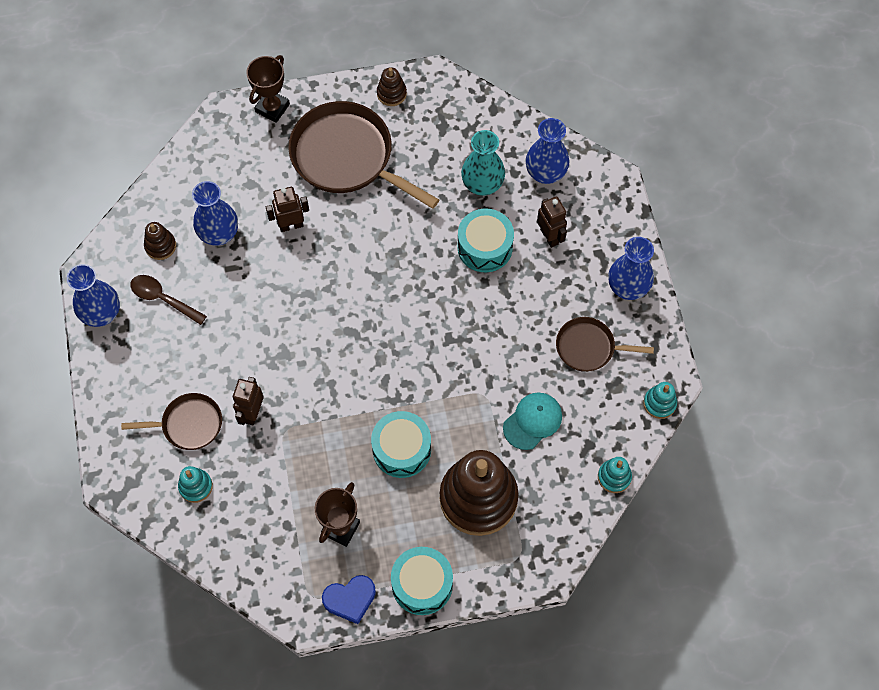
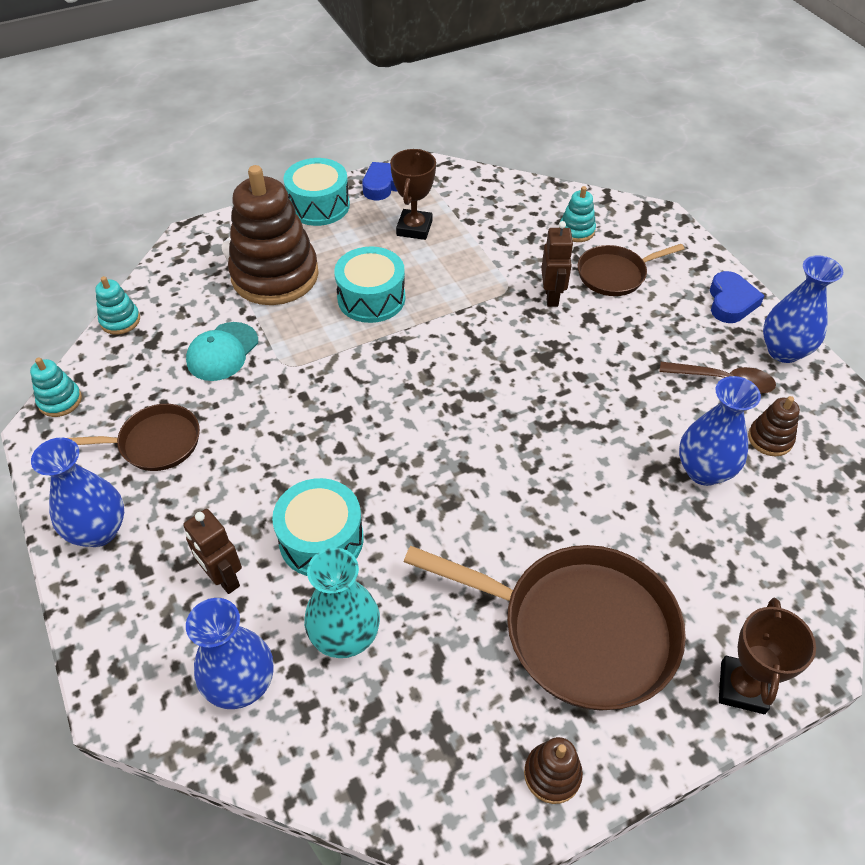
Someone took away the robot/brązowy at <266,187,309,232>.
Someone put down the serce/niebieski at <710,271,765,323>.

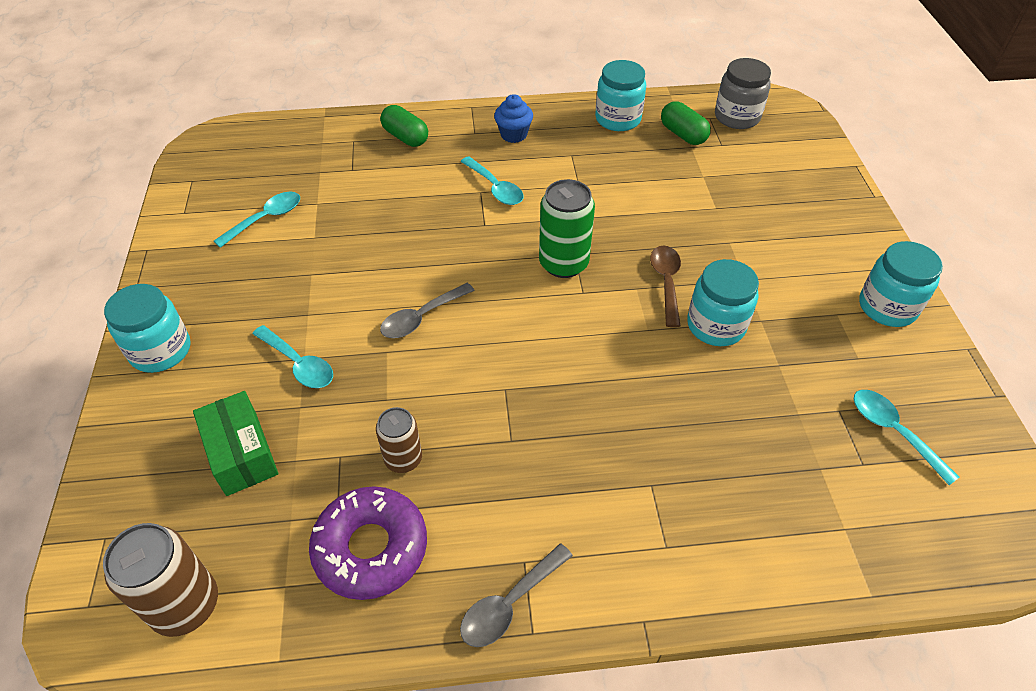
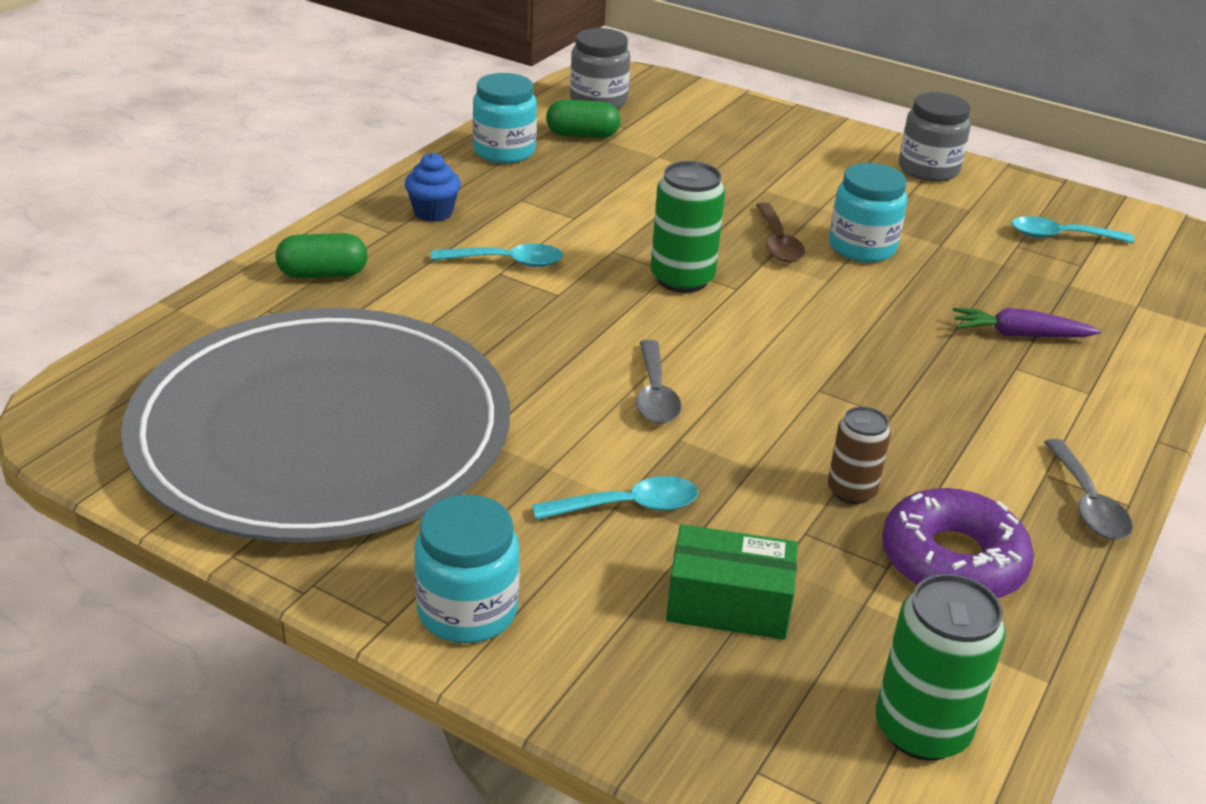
Someone swapped the łyżka/turkusowy at <214,192,300,248> for the talerz/szary at <121,308,510,542>.
Someone repainted the słoik/turkusowy at <859,241,943,327>, which became the słoik/szary at <899,92,971,182>.
Someone rotated the łyżka/brązowy at <650,245,681,327> by 135 degrees counterclockwise.
Someone repainted the puszka/brązowy at <103,523,218,637>, which became the puszka/zielony at <876,574,1006,761>.
Someone put down the marchewka/fioletowy at <953,308,1101,338>.

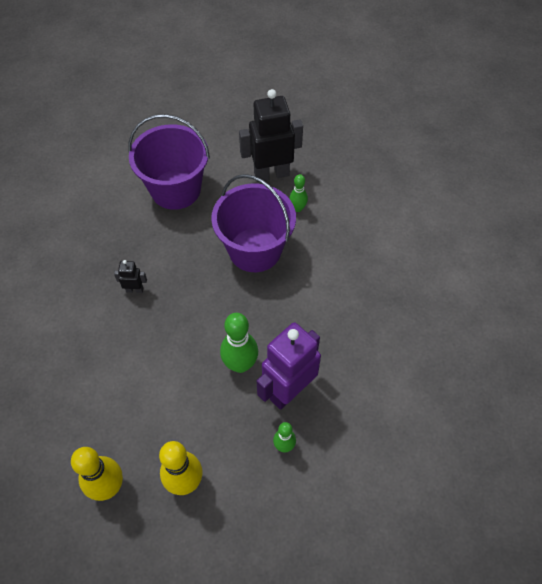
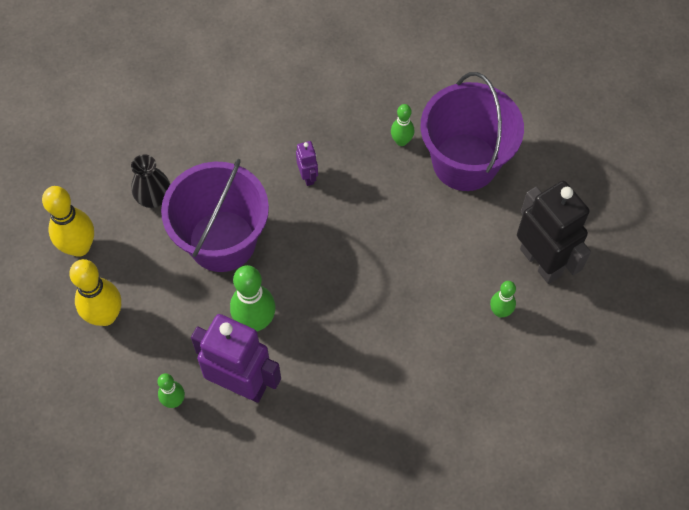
Someone carried the wiadro/fioletowy from <211,174,296,272> to <161,159,269,272>.
Someone repainted the robot/czarny at <114,260,147,293>, which became the robot/fioletowy at <296,141,318,186>.
Someone put down the kręgiel/zielony at <391,104,414,146>.
Someone put down the wazon/czarny at <131,154,170,208>.

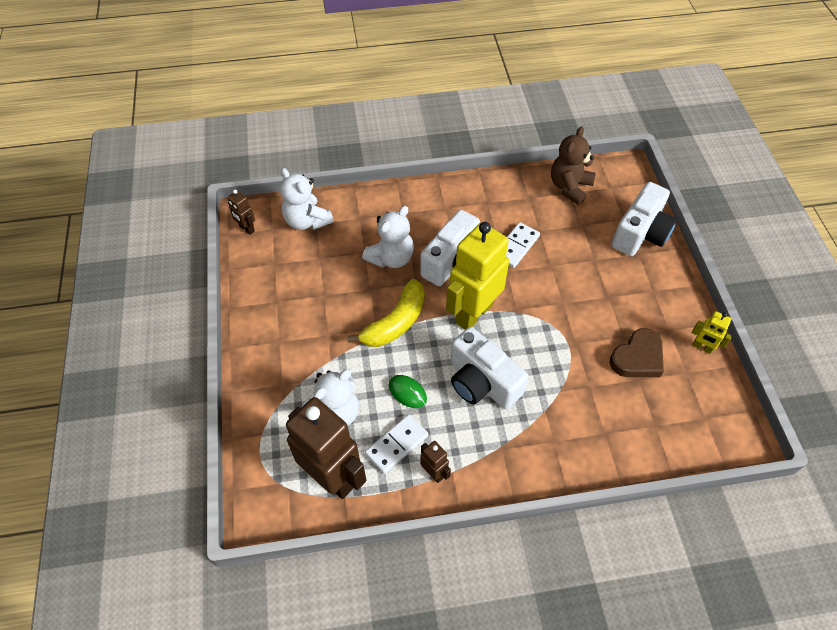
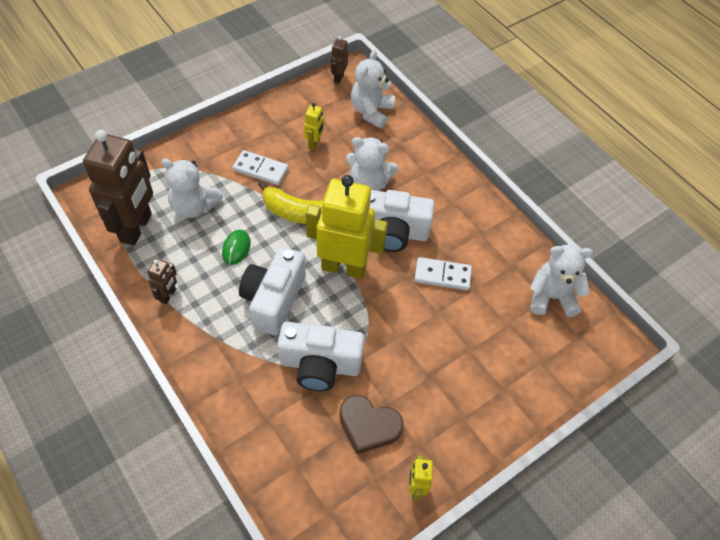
Someone repainted the miś/brązowy at <551,126,596,205>, which became the miś/biały at <530,244,593,317>.
Someone carried the aparat fotograficzny/biały from <611,182,677,256> to <277,322,364,391>.
Someone carried the kostka domina/biały from <365,414,429,474> to <233,150,289,185>.
Someone put down the robot/żółty at <304,103,324,150>.

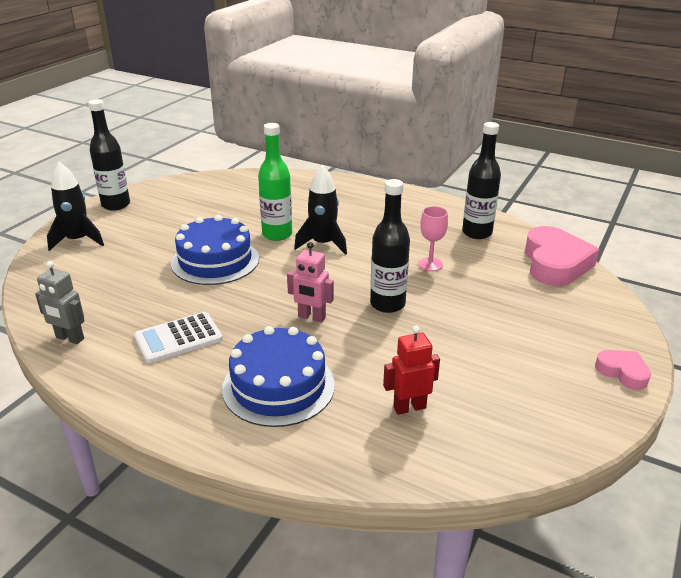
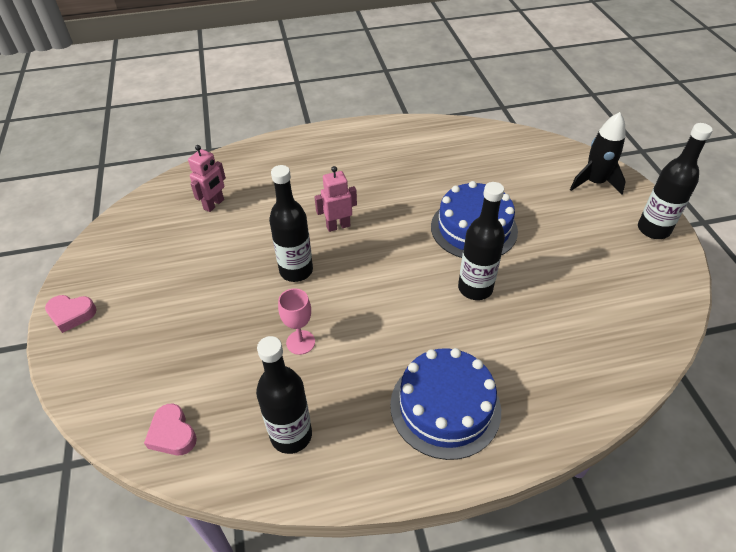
Someone repainted the butelka/zielony at <258,123,292,241>, which became the butelka/czarny at <458,182,505,300>.
Someone took away the rakieta/czarny at <294,165,347,255>.
Someone scaled the serce/różowy at <525,226,599,286> by 0.52.
Someone took away the robot/szary at <35,261,84,344>.
Someone took away the kalkulator/biały at <134,312,223,363>.
Someone repainted the robot/czerwony at <383,325,440,415>, which became the robot/różowy at <188,145,226,212>.
Someone carried the tort/niebieski from <222,326,335,427> to <390,348,501,460>.

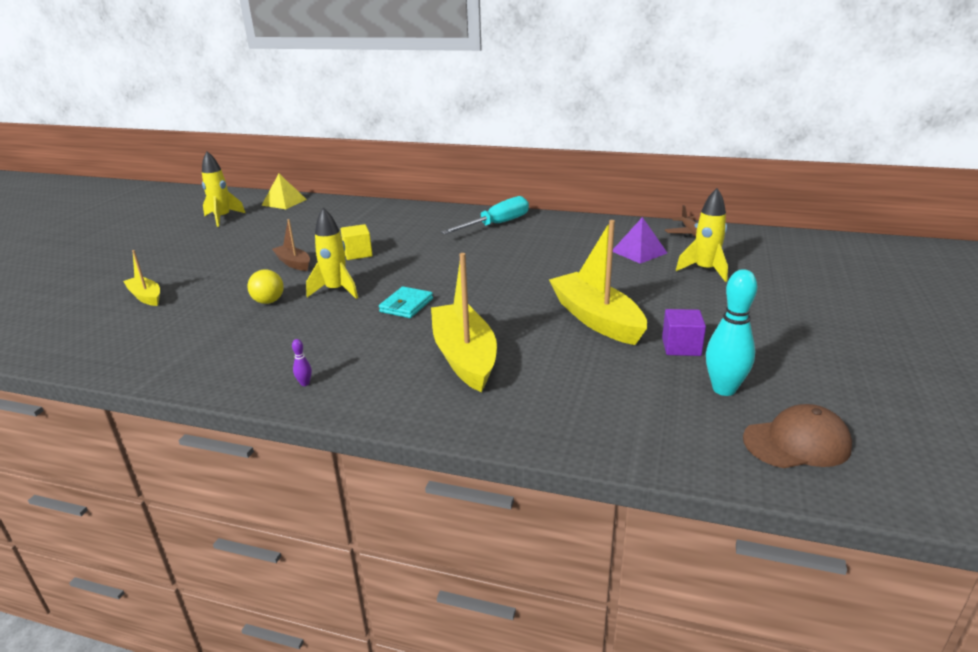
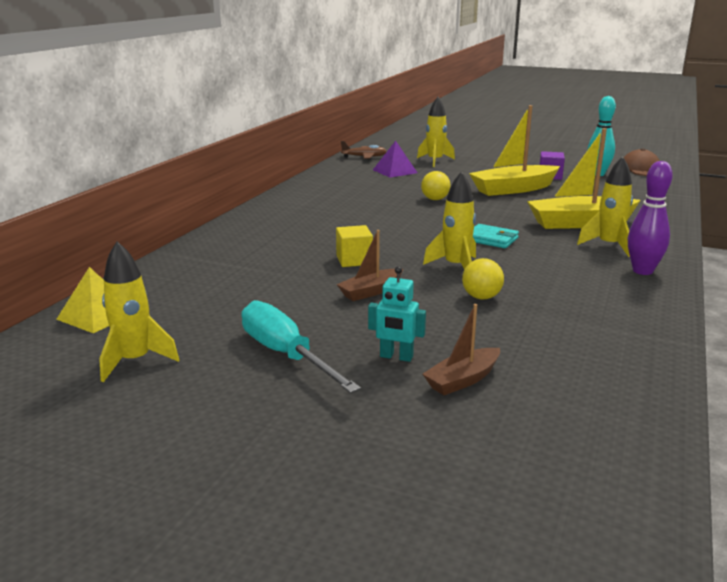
Someone carried the śrubokręt/turkusowy from <441,196,529,234> to <242,300,361,393>.
Someone repainted the łódka/żółty at <123,250,160,306>, which became the łódka/brązowy at <423,304,500,395>.
Someone scaled the kręgiel/fioletowy at <292,339,312,386> by 2.43.
Someone put down the rakieta/żółty at <577,156,633,257>.
Someone put down the piłka/żółty at <421,171,450,200>.
Someone put down the robot/turkusowy at <368,266,426,362>.

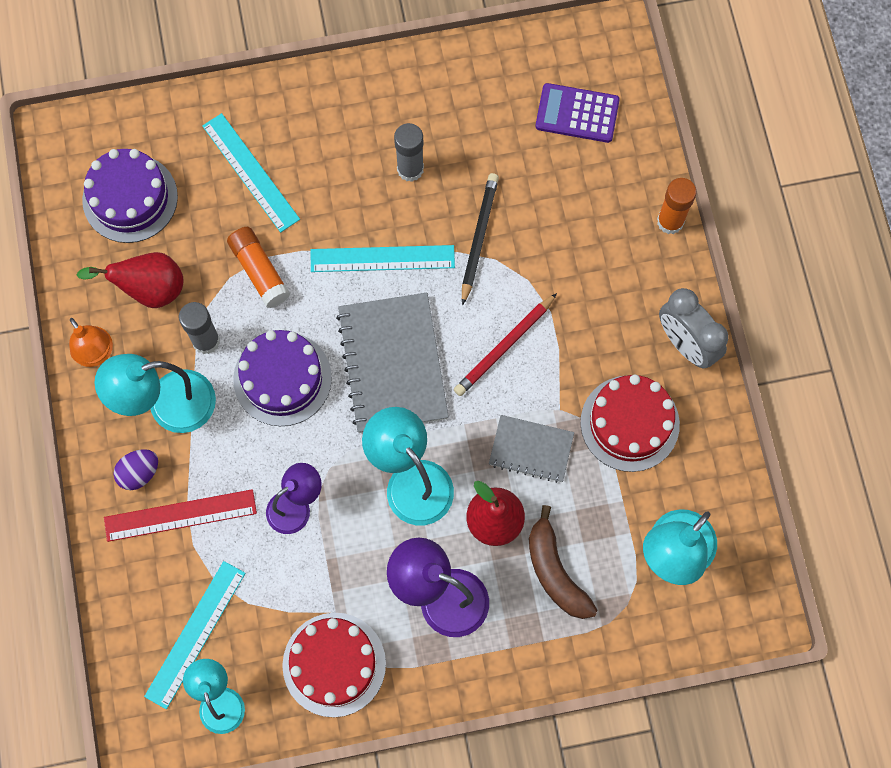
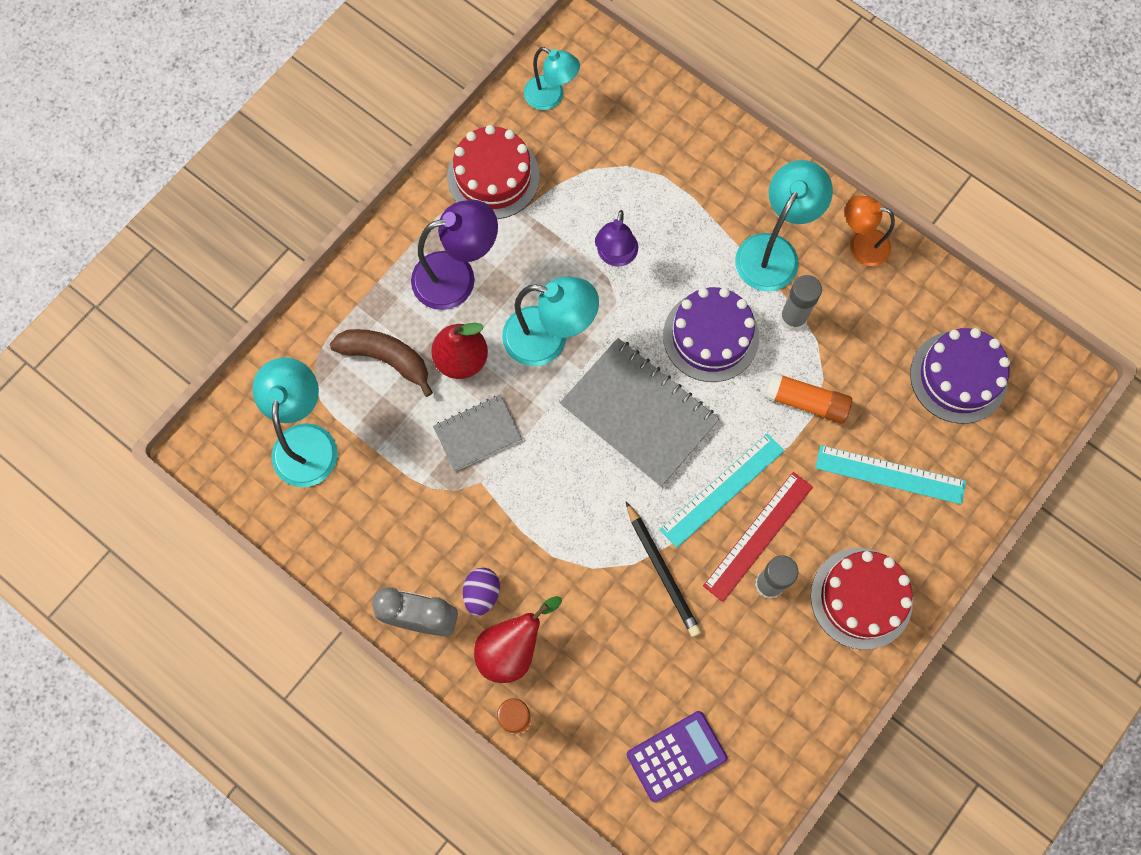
Someone carried the gruszka/czerwony from <77,252,183,308> to <474,596,562,683>.
Someone took away the ołówek/czerwony at <454,293,557,396>.
Someone carried the tort/czerwony from <581,375,680,472> to <811,548,913,650>.
Someone carried the jajko/fioletowy from <113,449,158,490> to <463,568,500,616>.
Someone carried the linijka/czerwony from <104,489,257,542> to <703,472,813,602>.
Someone took away the linijka/turkusowy at <144,561,246,709>.

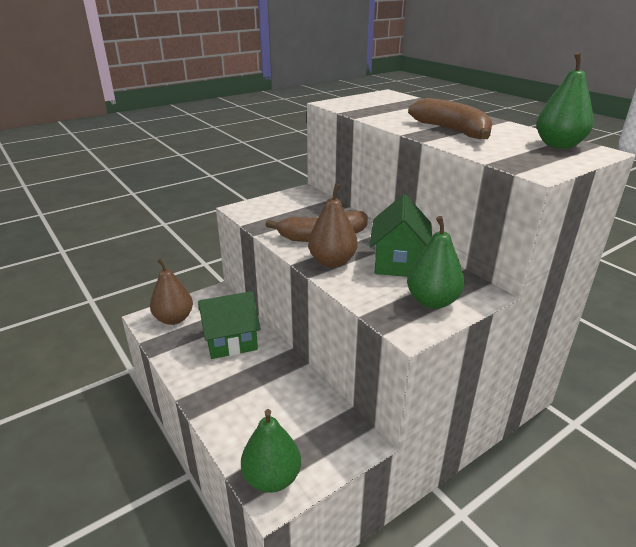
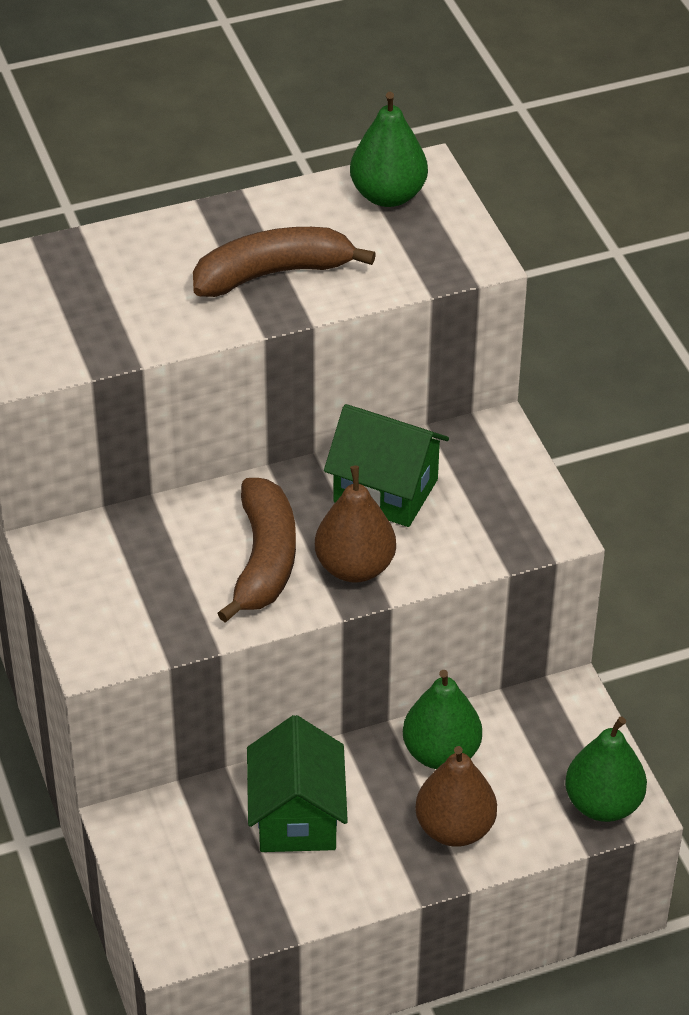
Someone carried the gruszka/zielony from <407,216,465,309> to <403,670,482,769>.
Someone carried the gruszka/brązowy from <150,258,193,325> to <415,746,497,847>.

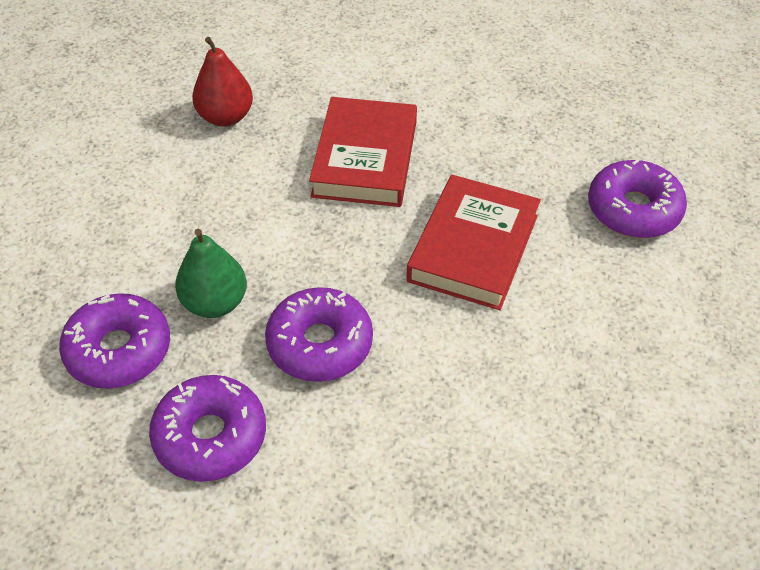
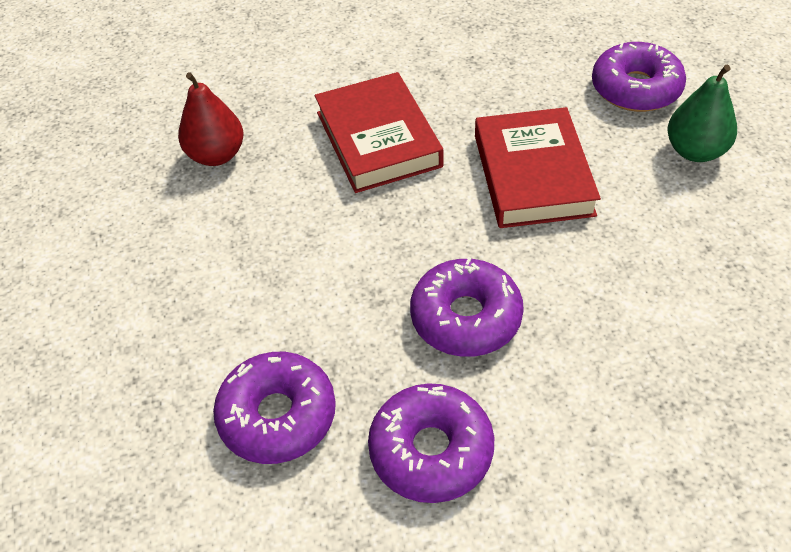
Someone carried the gruszka/zielony from <175,229,247,318> to <667,65,737,162>.

